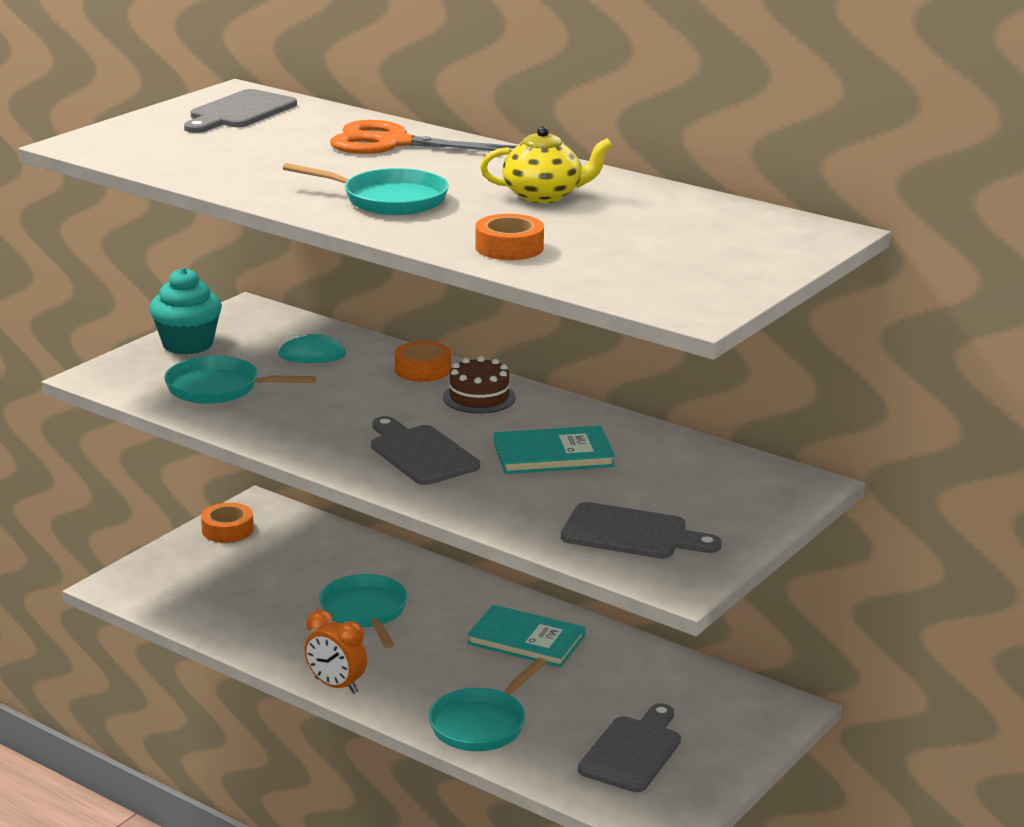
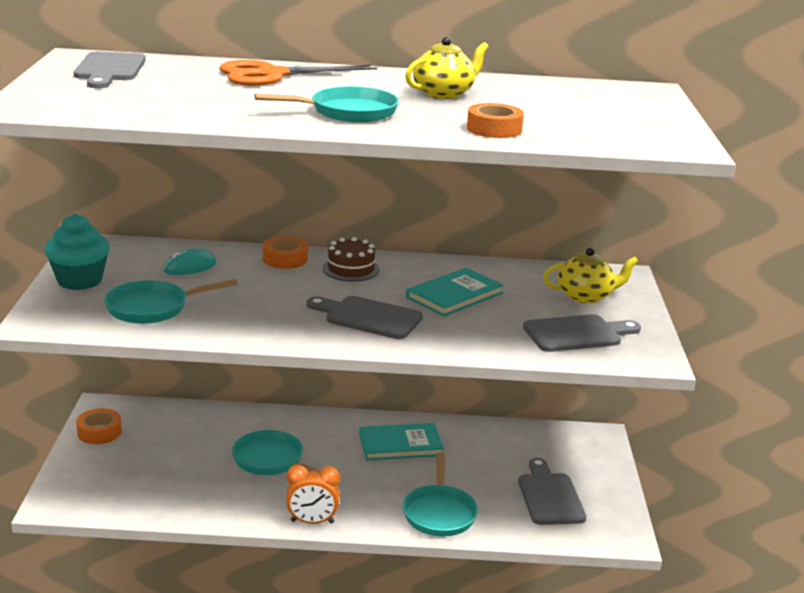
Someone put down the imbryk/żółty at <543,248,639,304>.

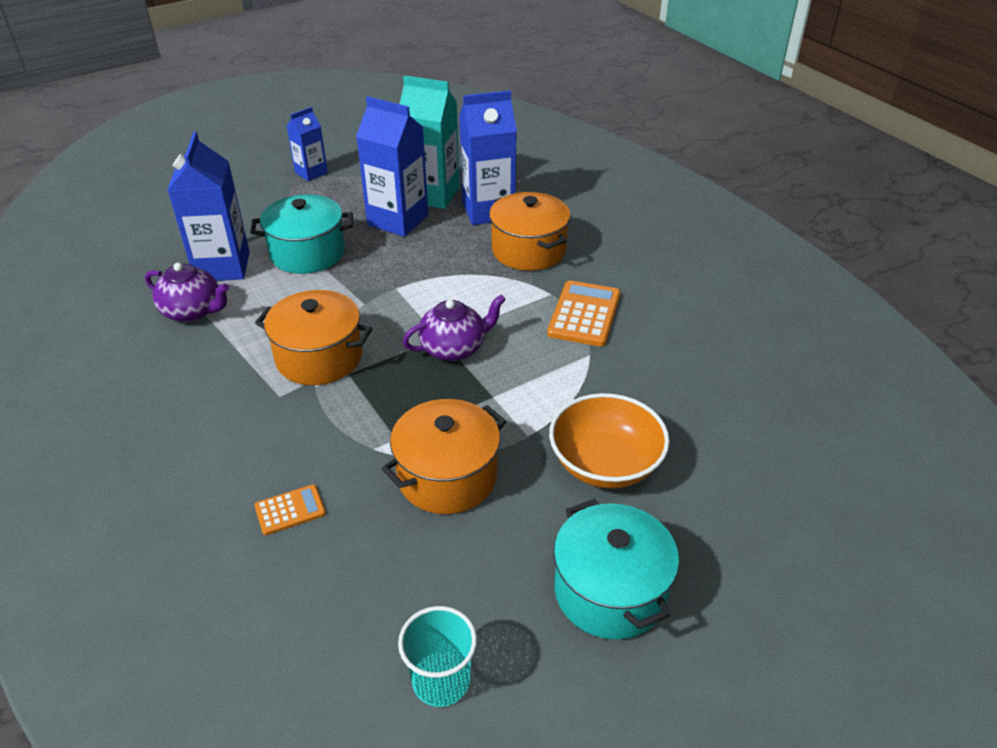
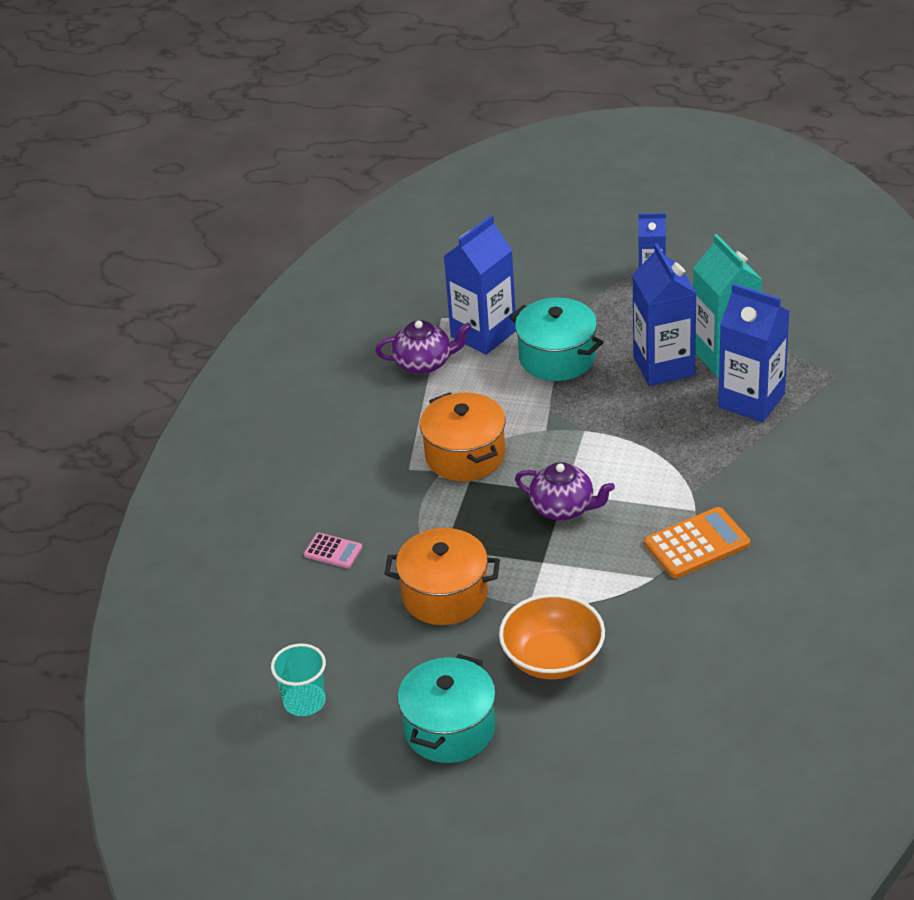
Someone took away the garnek/pomarańczowy at <489,192,571,271>.
Someone rotated the imbryk/fioletowy at <145,263,229,322> by 75 degrees counterclockwise.
Someone repainted the kalkulator/pomarańczowy at <254,484,326,535>, which became the kalkulator/różowy at <304,533,362,568>.

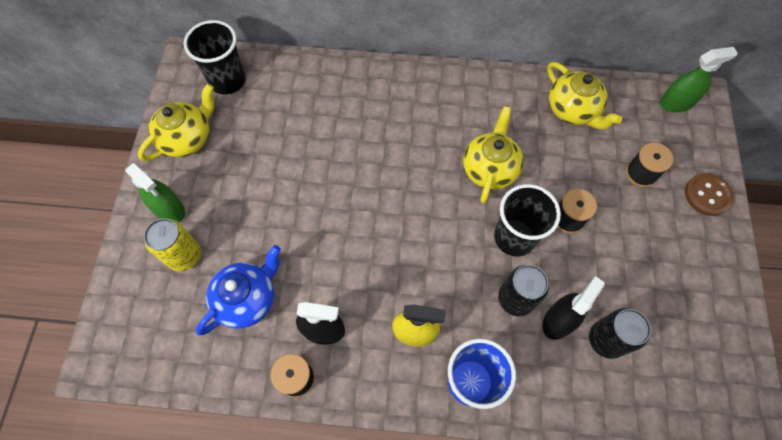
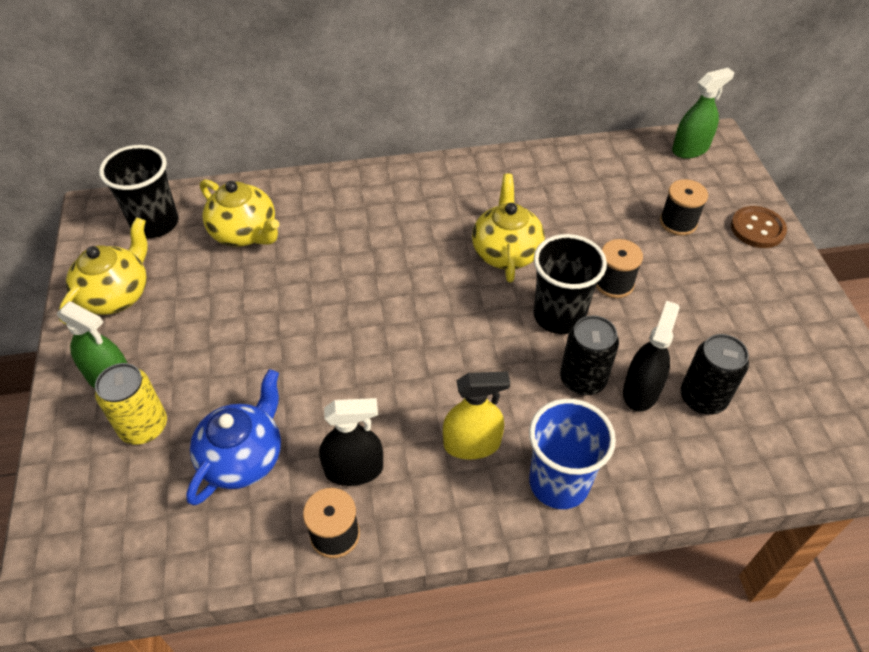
Someone carried the imbryk/żółty from <547,62,622,130> to <200,179,280,247>.

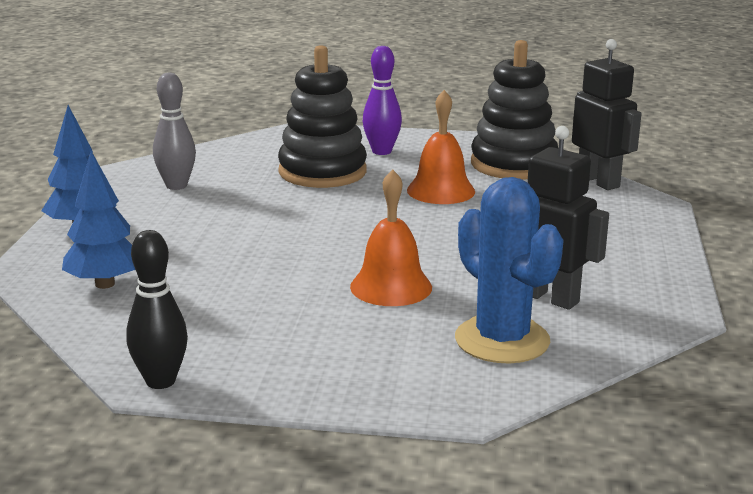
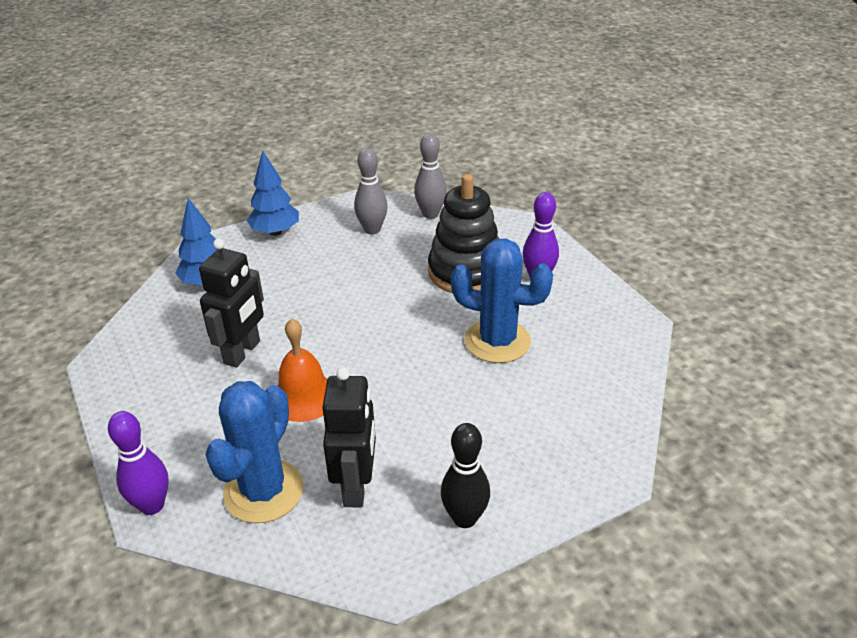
Someone carried the robot/czarny from <572,39,641,190> to <199,238,264,368>.
Someone took away the zabawka nakładanka/czarny at <471,40,558,180>.
Someone swapped the dzwonek/pomarańczowy at <407,90,475,204> for the kaktus/niebieski at <451,238,553,363>.
Someone carried the kręgiel/czarny from <126,230,188,389> to <441,423,490,528>.
Someone put down the kręgiel/szary at <414,133,447,219>.
Someone put down the kręgiel/fioletowy at <108,411,169,515>.

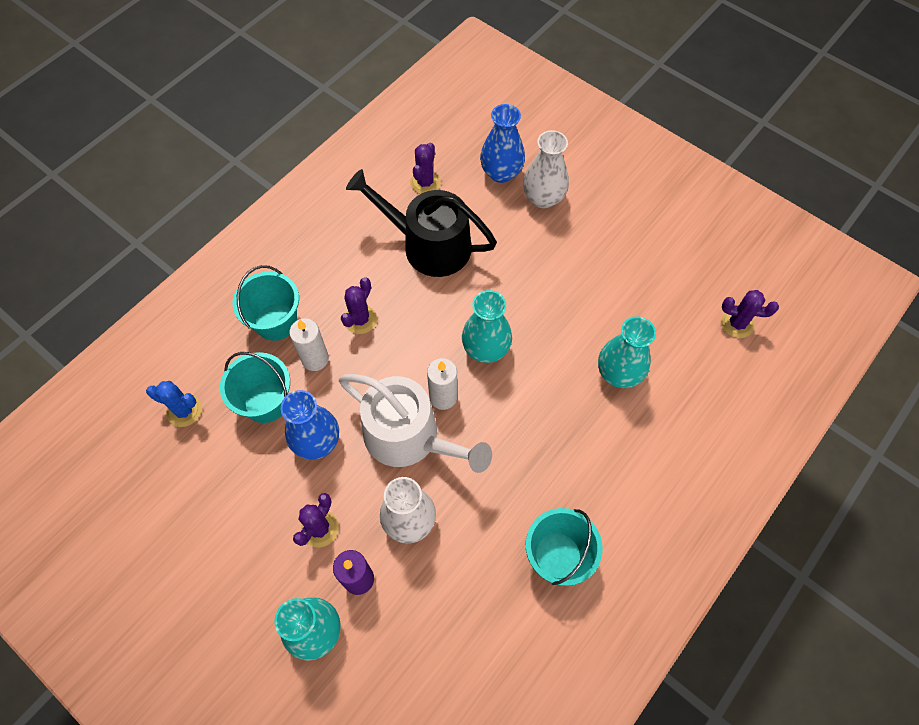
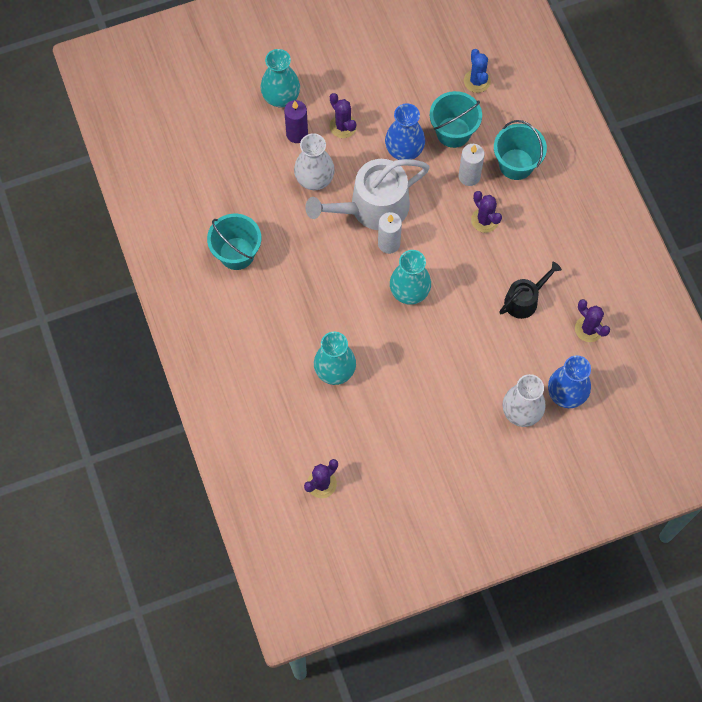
Someone scaled the konewka/czarny at <346,169,497,277> by 0.56.
Someone rotated the kaktus/niebieski at <146,381,202,427> by 60 degrees counterclockwise.

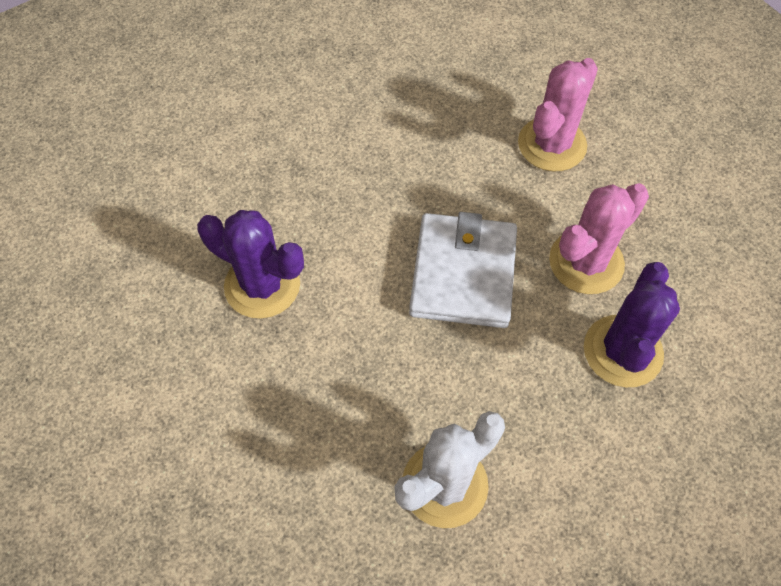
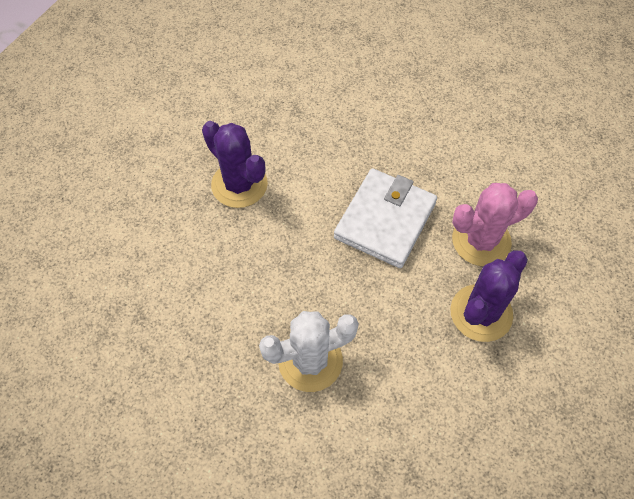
Someone took away the kaktus/różowy at <518,58,598,171>.

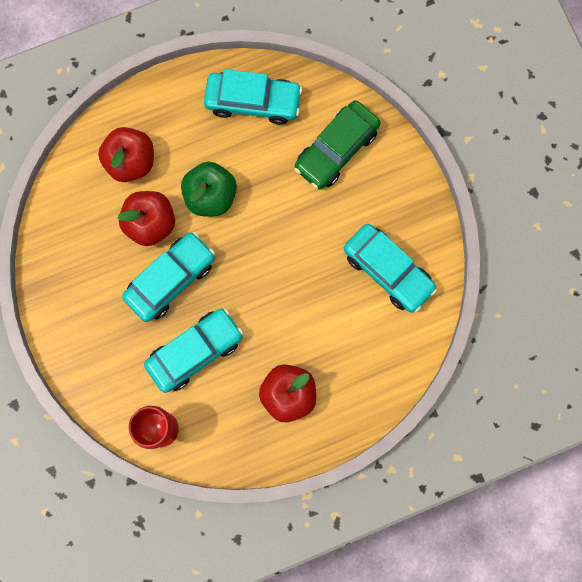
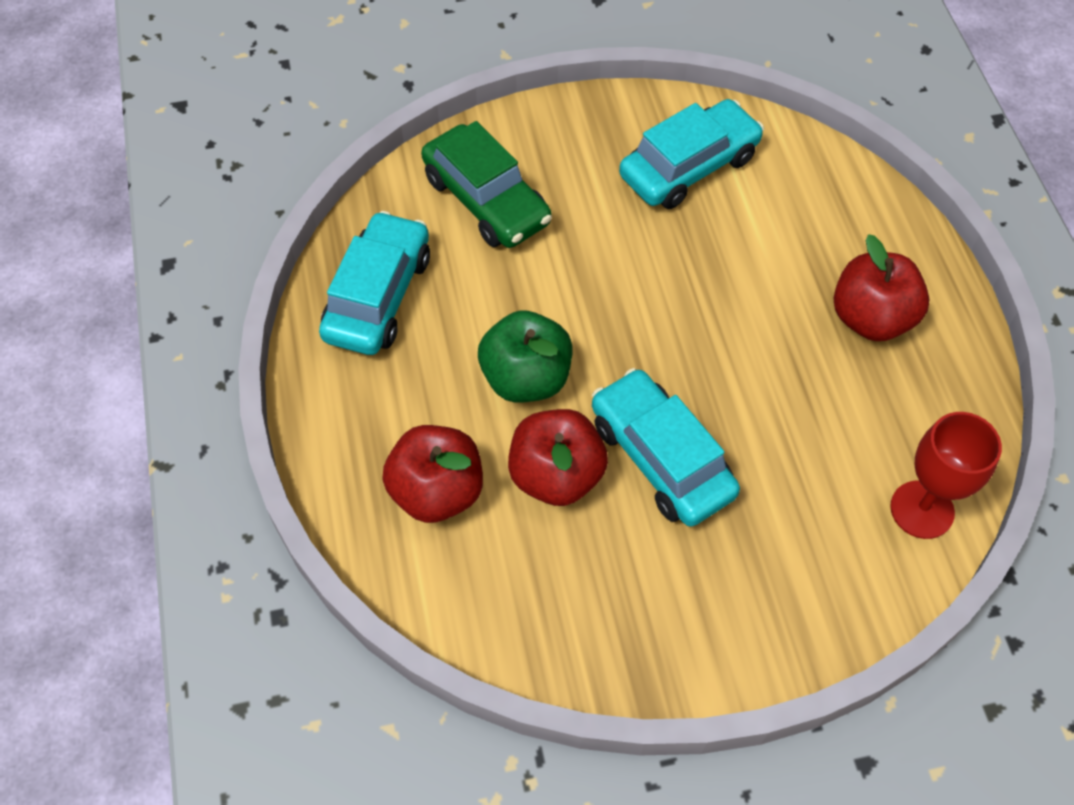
Someone took away the samochód/turkusowy at <144,308,243,393>.

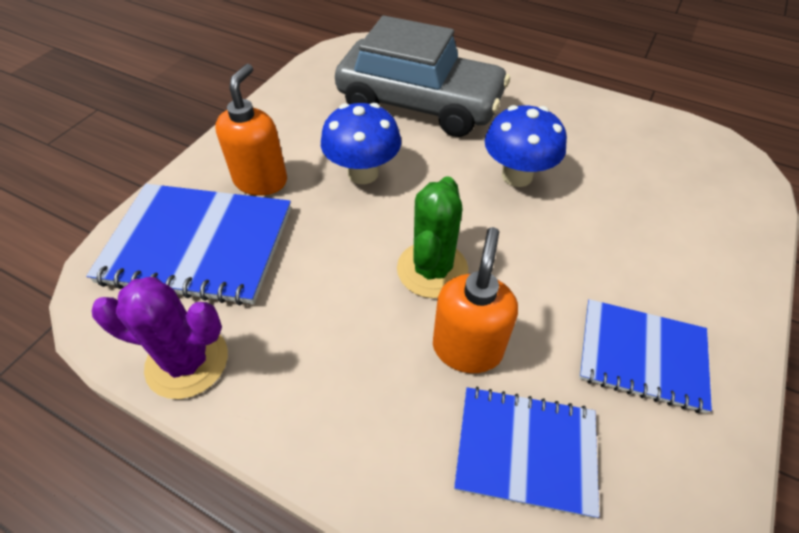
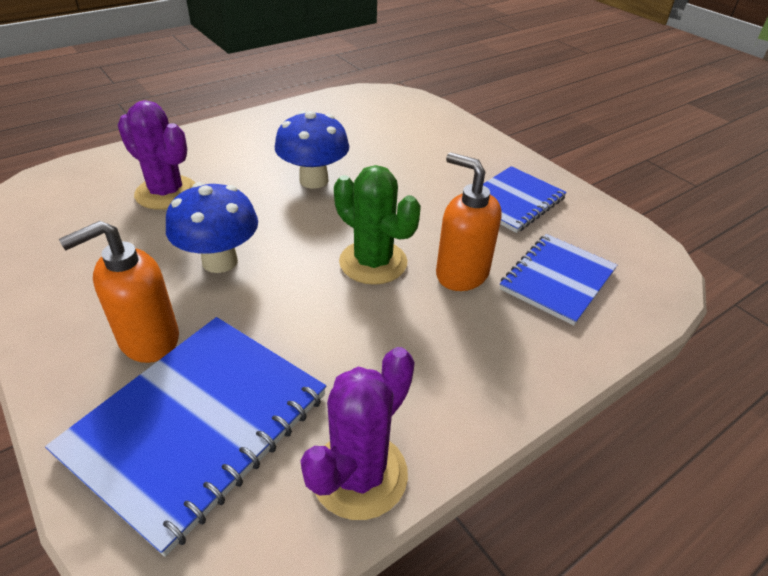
Someone swapped the samochód/szary at <335,16,510,137> for the kaktus/fioletowy at <118,100,195,210>.
Someone rotated the dozownik mydła/pomarańczowy at <215,64,287,196> by 75 degrees counterclockwise.

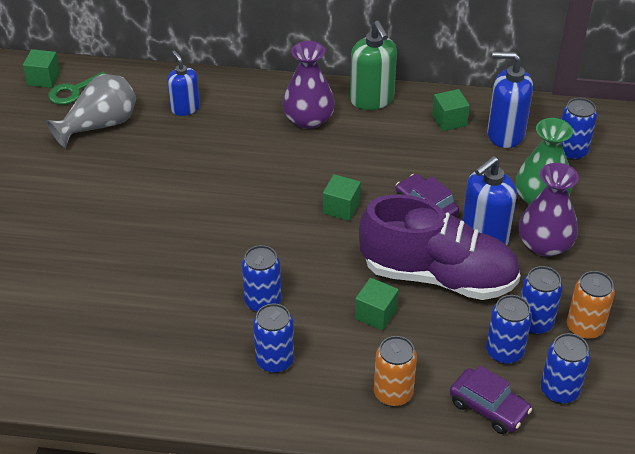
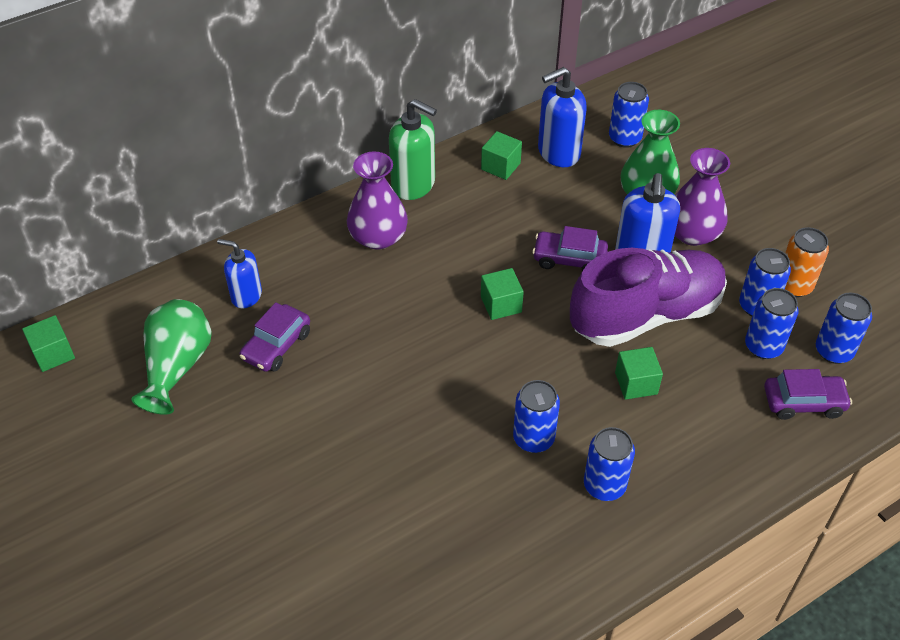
Someone took away the klucz/zielony at <48,72,106,105>.
Someone repainted the wazon/szary at <46,74,136,148>, which became the wazon/zielony at <131,299,212,415>.
Someone took away the puszka/pomarańczowy at <374,336,417,406>.
Someone put down the samochód/fioletowy at <240,302,310,372>.

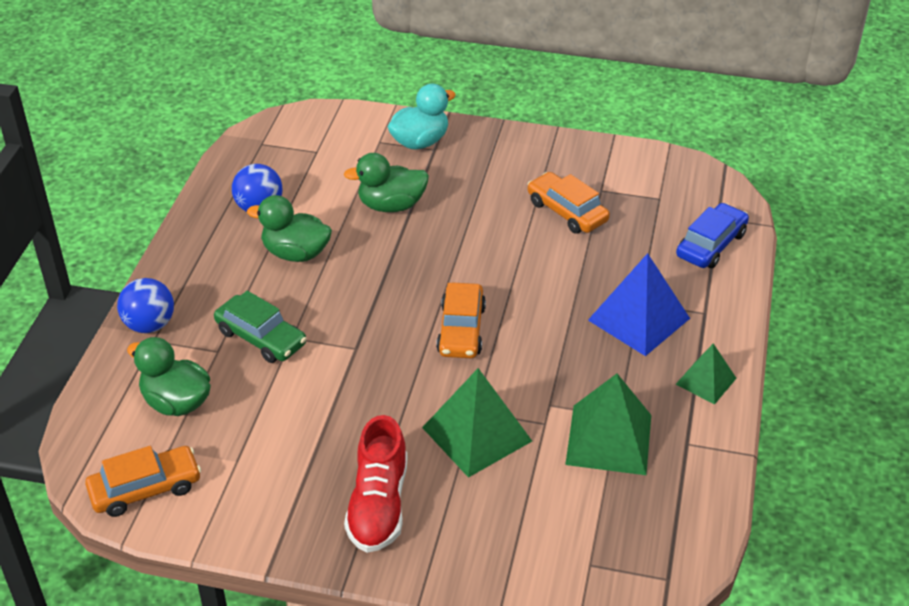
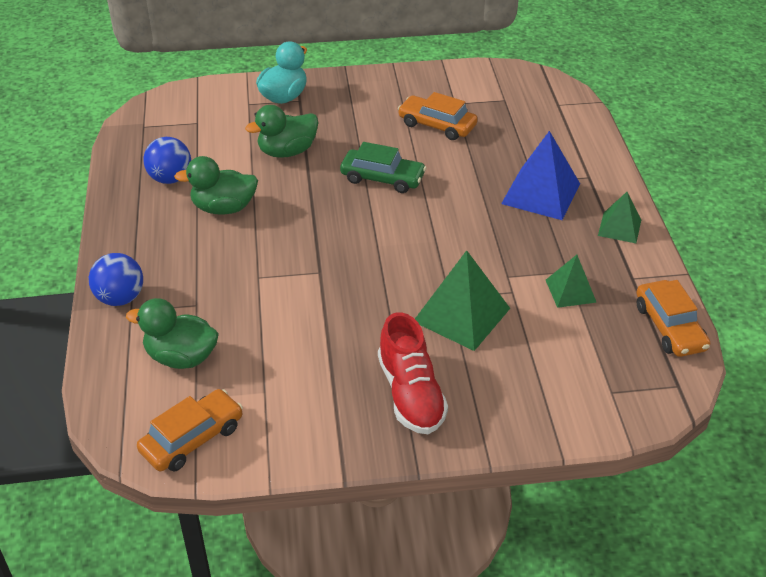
Someone took away the samochód/niebieski at <676,203,749,268>.
Someone carried the samochód/pomarańczowy from <436,282,486,358> to <636,280,710,357>.
Someone carried the samochód/zielony from <214,291,307,363> to <340,142,426,193>.
Someone scaled the piramida/zielony at <565,374,651,475> by 0.58.

